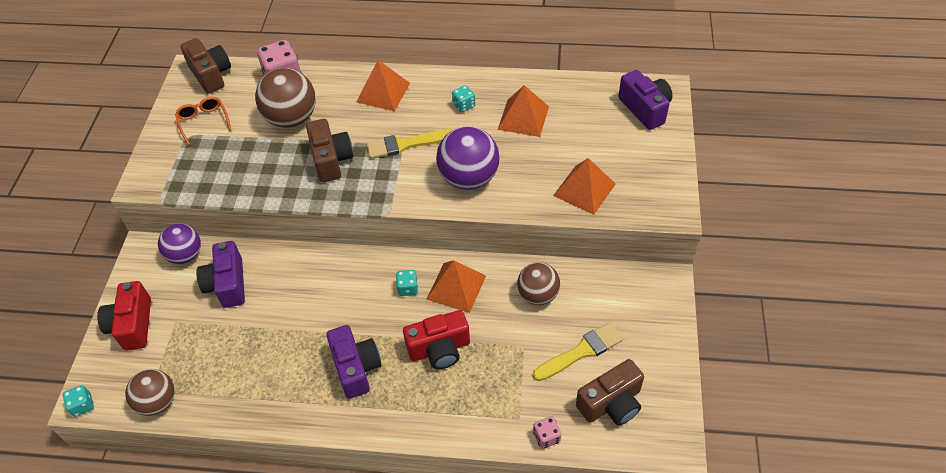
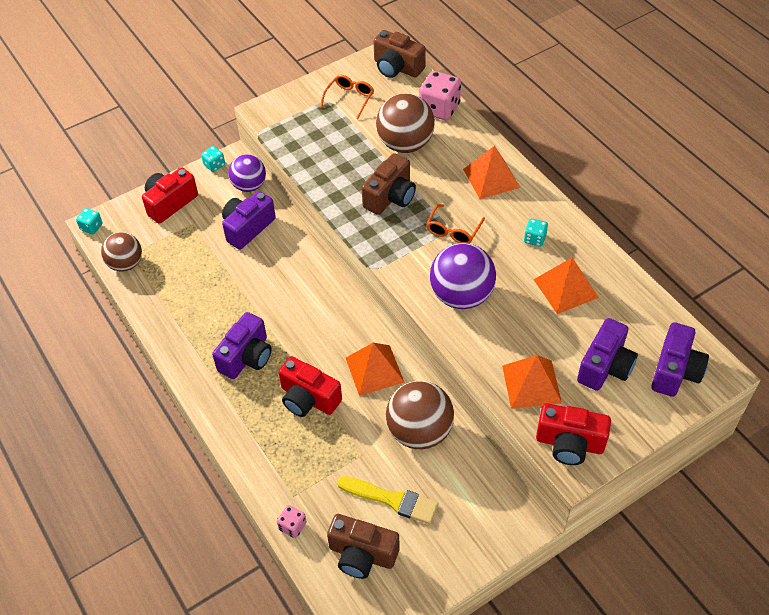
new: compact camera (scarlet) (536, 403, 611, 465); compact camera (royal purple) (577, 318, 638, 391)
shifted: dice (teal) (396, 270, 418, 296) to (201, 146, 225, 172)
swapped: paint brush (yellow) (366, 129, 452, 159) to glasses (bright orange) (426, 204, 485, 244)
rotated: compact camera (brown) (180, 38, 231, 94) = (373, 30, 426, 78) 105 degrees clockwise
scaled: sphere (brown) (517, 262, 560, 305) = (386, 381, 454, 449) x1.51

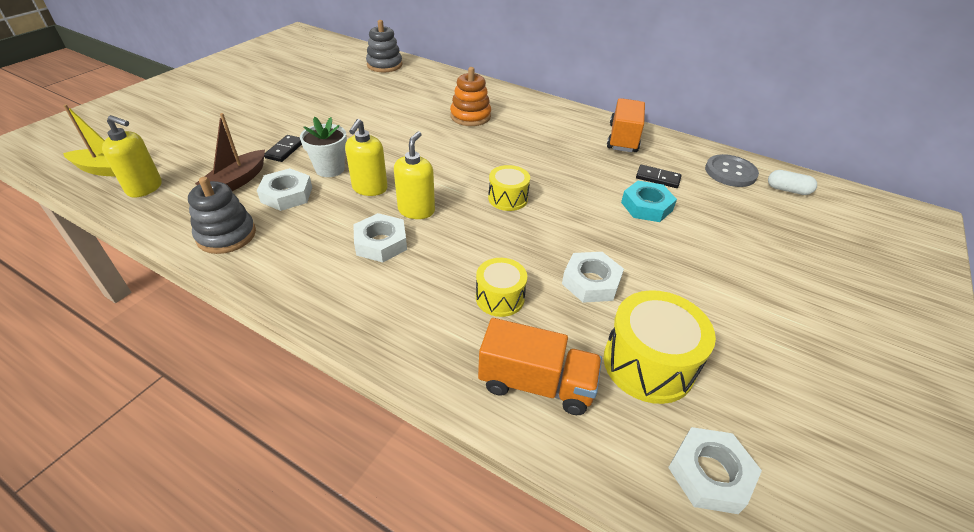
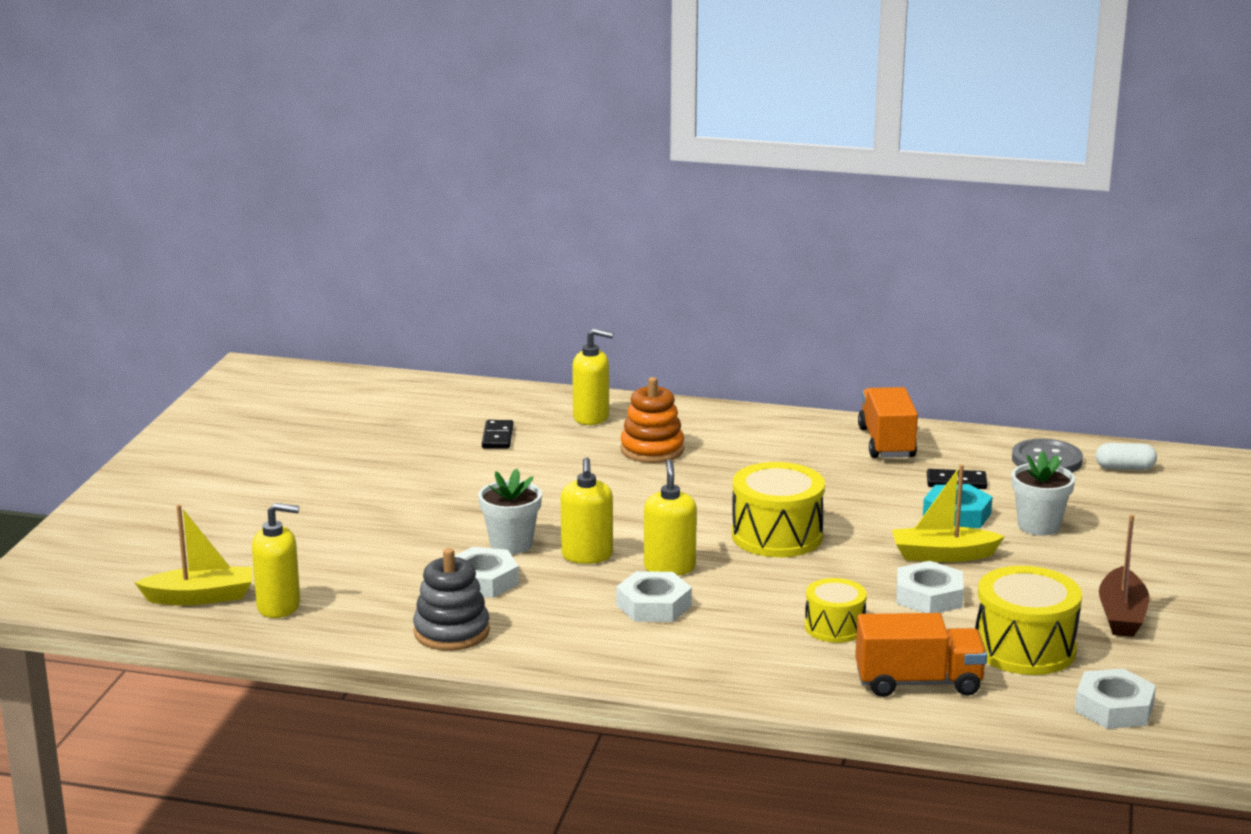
gone: stacking rings (grey) (366, 20, 402, 72)
new: soap pump (yellow) (572, 329, 614, 425); sailboat (yellow) (892, 464, 1005, 562); flower pot (snow-white) (1012, 451, 1075, 536)
shifted: sailboat (brown) (195, 113, 265, 191) to (1099, 514, 1149, 637); domino tile (jet-black) (264, 135, 302, 162) to (482, 420, 514, 449)
scaled: toy drum (yellow) (488, 165, 530, 211) = (732, 462, 825, 557) x1.65

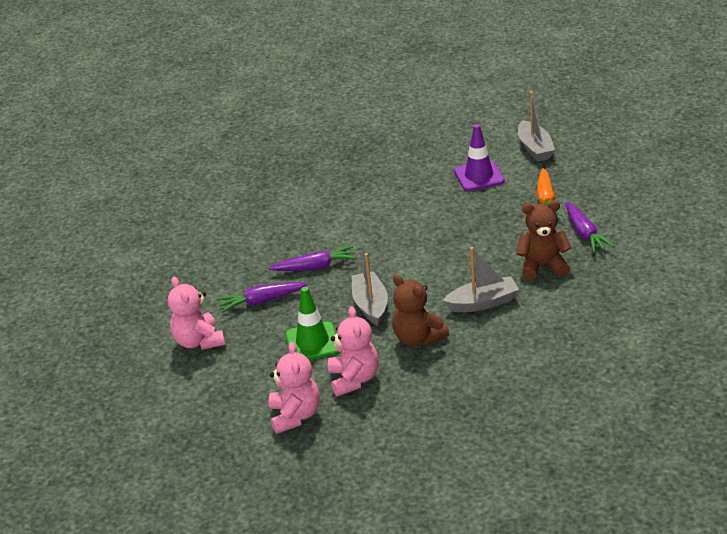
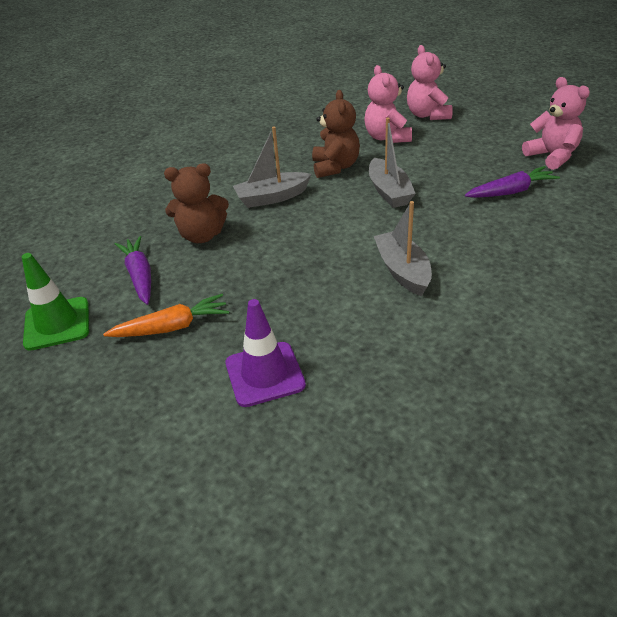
gone: carrot (royal purple) (268, 245, 357, 271)
shifted: traffic cone (green) (286, 287, 339, 360) to (22, 253, 89, 351); sailboat (grey) (518, 91, 555, 162) to (374, 201, 432, 296)
rotated: teddy bear (brown) (392, 275, 449, 346) = (312, 90, 360, 178) 45 degrees clockwise; carrot (bright orange) (537, 168, 562, 216) = (103, 294, 229, 337) 75 degrees clockwise

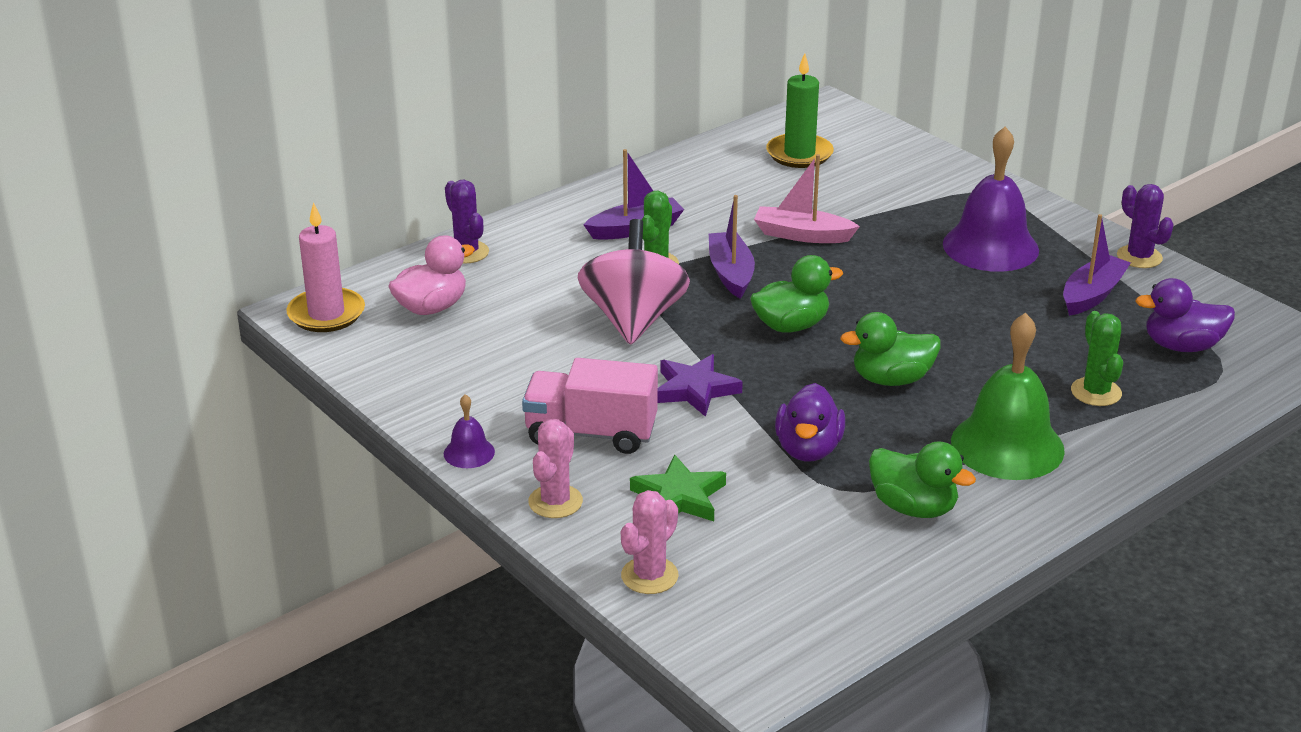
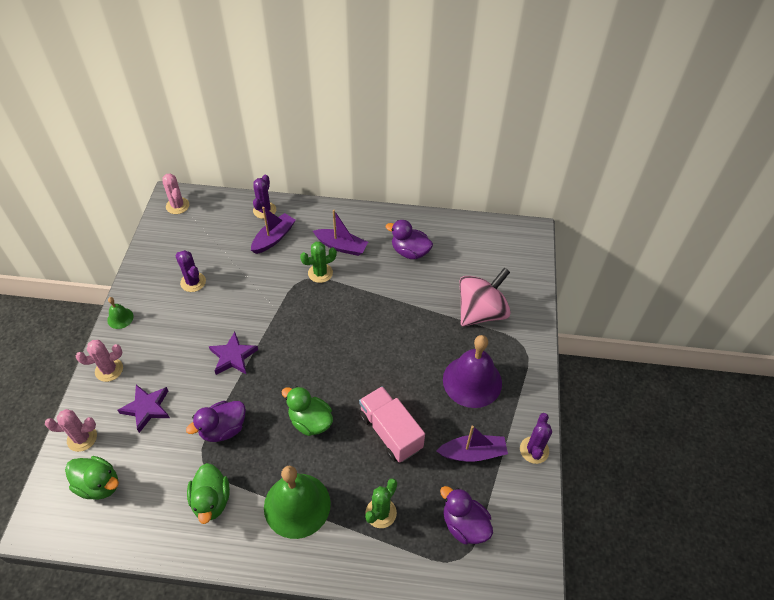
gone: toy duck (rose-pink) (389, 235, 475, 315); sailboat (rose-pink) (754, 154, 860, 243); pillar candle (green) (766, 53, 834, 168)
new: prickly plant (royal purple) (176, 250, 206, 292); toy duck (royal purple) (386, 220, 433, 259)
shifted: lorry (rose-pink) (522, 358, 658, 454) to (359, 386, 425, 463); toy top (rose-pink) (578, 219, 690, 345) to (459, 267, 511, 326); sailboat (royal purple) (709, 195, 755, 299) to (251, 207, 296, 254); toy duck (green) (750, 255, 843, 333) to (65, 456, 119, 500)
swapped: pillar candle (rose-pink) (286, 202, 365, 332) to prickly plant (rose-pink) (163, 174, 189, 214)
repainted: hand bell (royal purple) (444, 394, 495, 468) to hand bell (green) (107, 297, 133, 329); star (green) (630, 455, 726, 521) to star (royal purple) (118, 385, 170, 433)

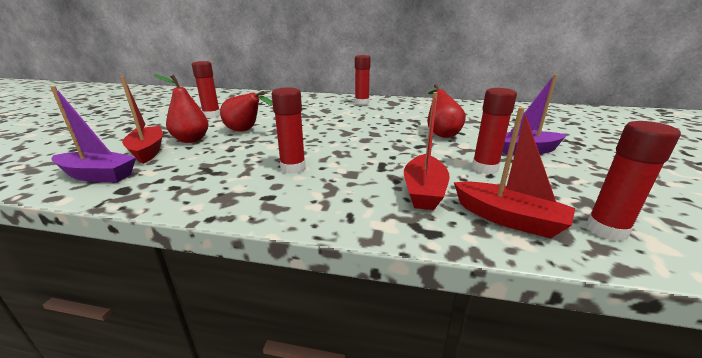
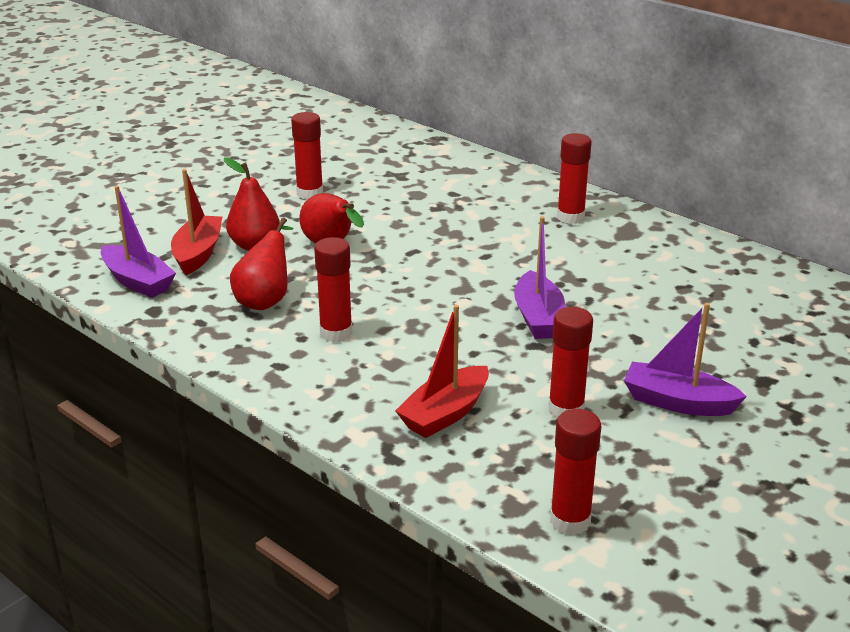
gone: sailboat (scarlet) (454, 107, 575, 239)
new: sailboat (royal purple) (514, 216, 565, 339)
shifted: pear (scarlet) (427, 84, 466, 138) to (230, 218, 293, 310)

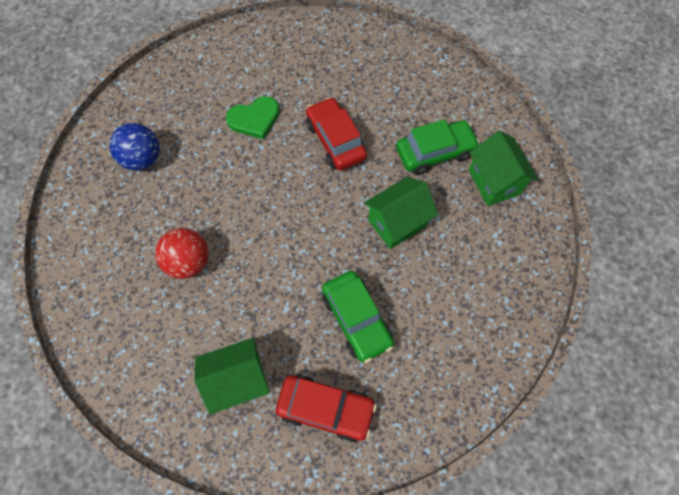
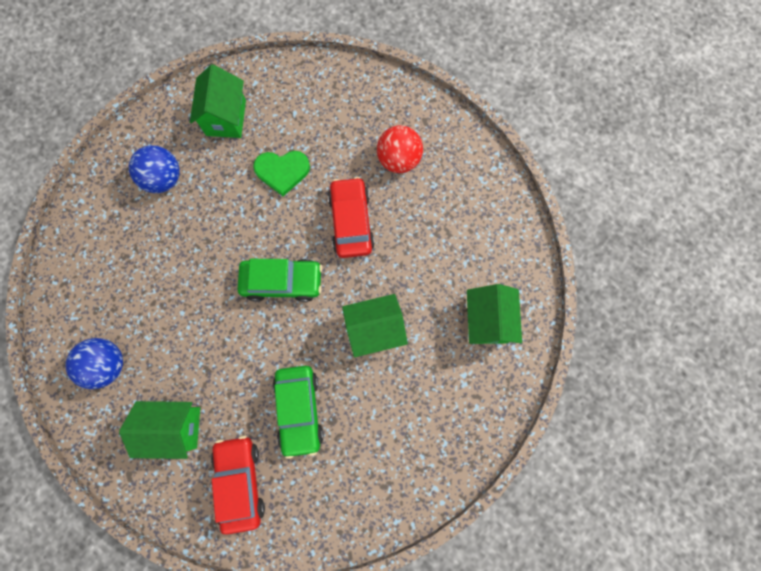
new: sphere (blue) (65, 338, 123, 389); toy house (green) (190, 64, 246, 138)
shifted: sphere (scarlet) (155, 228, 208, 279) to (377, 125, 423, 173); car (green) (396, 119, 480, 175) to (238, 258, 322, 302)
rotated: car (scarlet) (275, 374, 377, 443) = (211, 436, 265, 535) 135 degrees counterclockwise

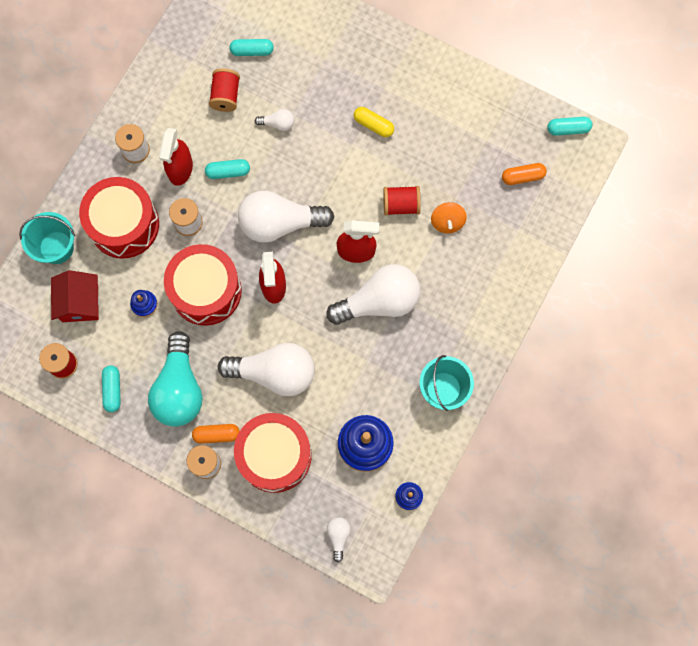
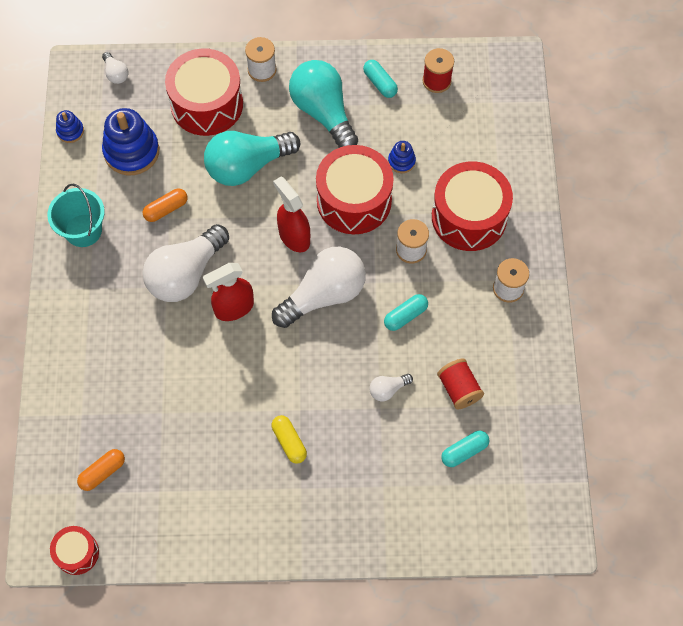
gone: bucket (teal) (19, 212, 75, 264); toy house (scarlet) (51, 270, 99, 322); sprayer (scarlet) (159, 128, 193, 186); reel of thread (scarlet) (383, 186, 421, 216); toy top (bright orange) (431, 202, 467, 233)
shifted: pill shape (bright orange) (192, 424, 240, 444) to (143, 188, 188, 222)
swapped: pill shape (teal) (547, 117, 592, 136) to toy drum (scarlet) (50, 526, 99, 575)
repainted: lightbulb (snow-white) (218, 343, 315, 396) to lightbulb (teal) (204, 131, 300, 186)
rotated: pill shape (yellow) (354, 107, 394, 137) = (272, 415, 307, 464) 60 degrees clockwise

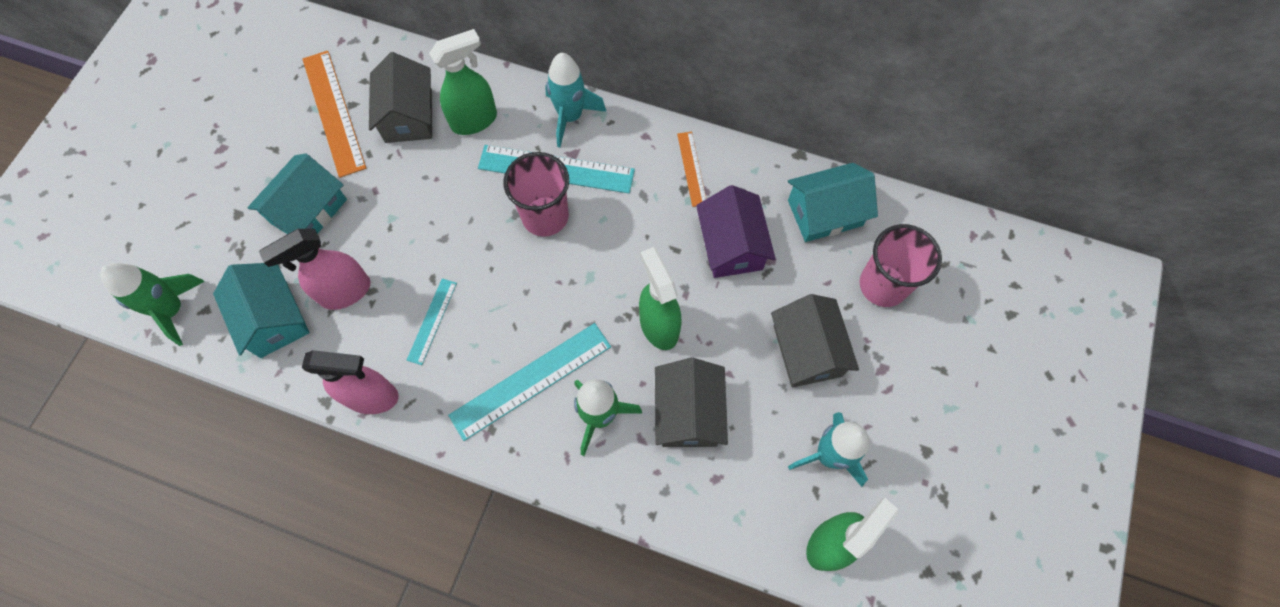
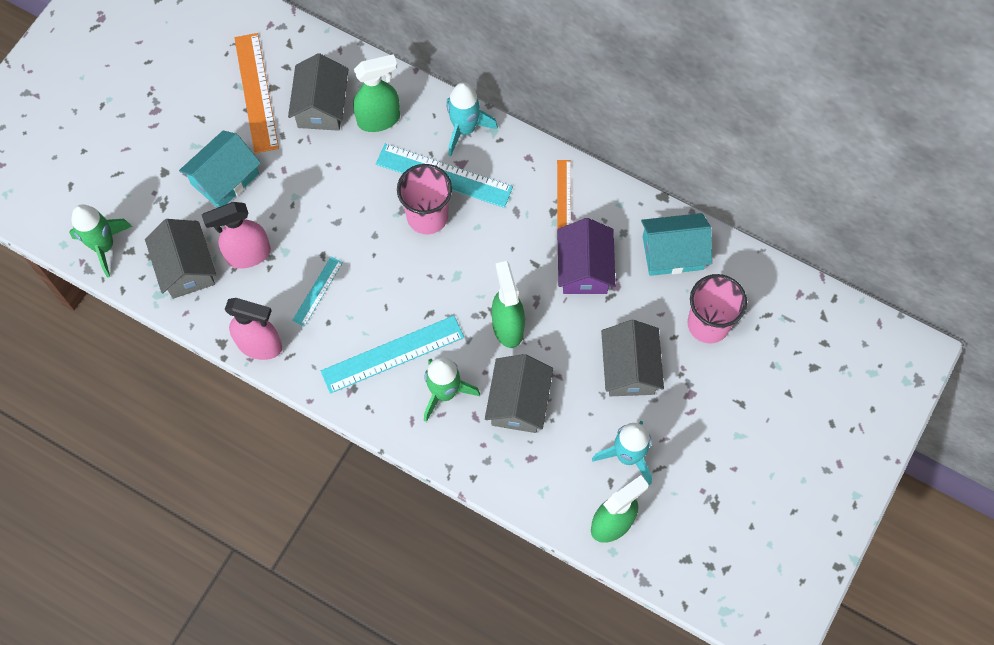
repainted: toy house (teal) (213, 263, 310, 358) to toy house (grey) (145, 219, 216, 299)

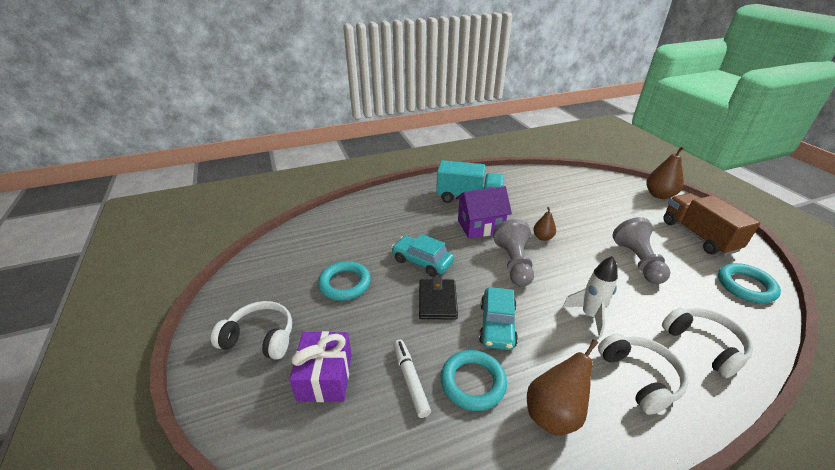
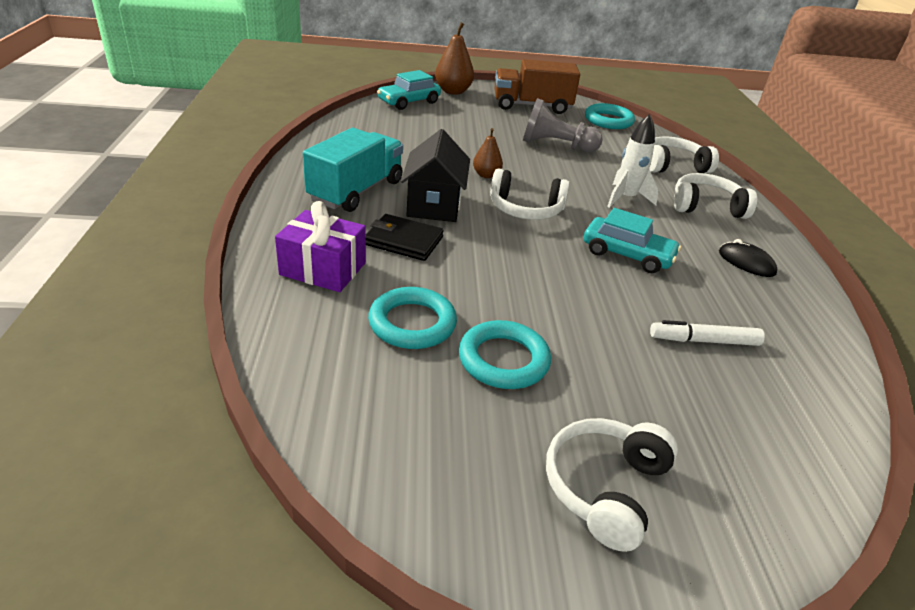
shifted: wrapped gift (royal purple) (289, 331, 352, 402) to (275, 201, 366, 292); car (teal) (391, 234, 454, 277) to (377, 70, 441, 110); billfold (jet-black) (419, 277, 458, 320) to (366, 214, 444, 261); ring (teal) (441, 350, 507, 411) to (368, 287, 457, 349)
swapped: pawn (grey) (493, 219, 534, 287) to headphones (snow-white) (490, 169, 570, 220); pear (brown) (527, 339, 598, 435) to PC mouse (jet-black) (719, 239, 777, 277)
repainted: toy house (royal purple) (456, 186, 512, 238) to toy house (jet-black) (401, 129, 470, 222)

